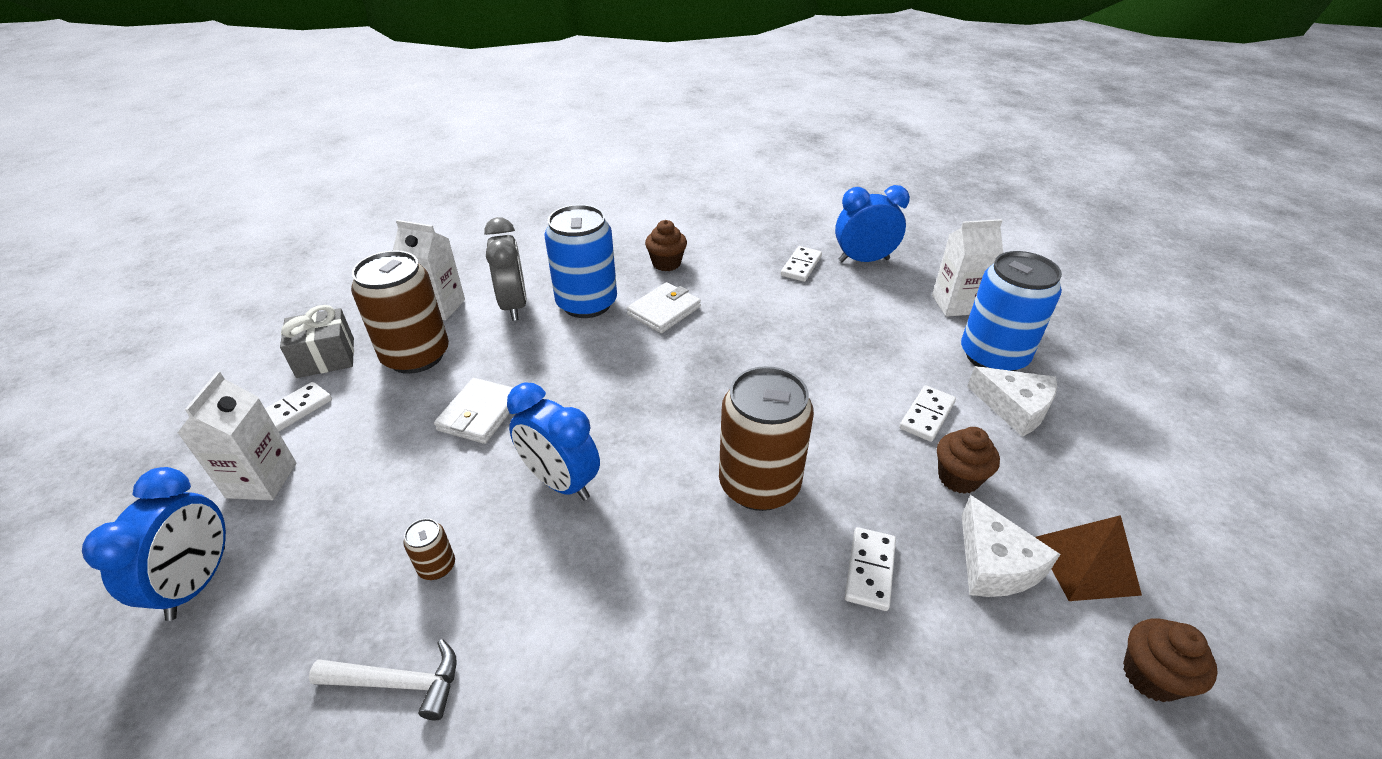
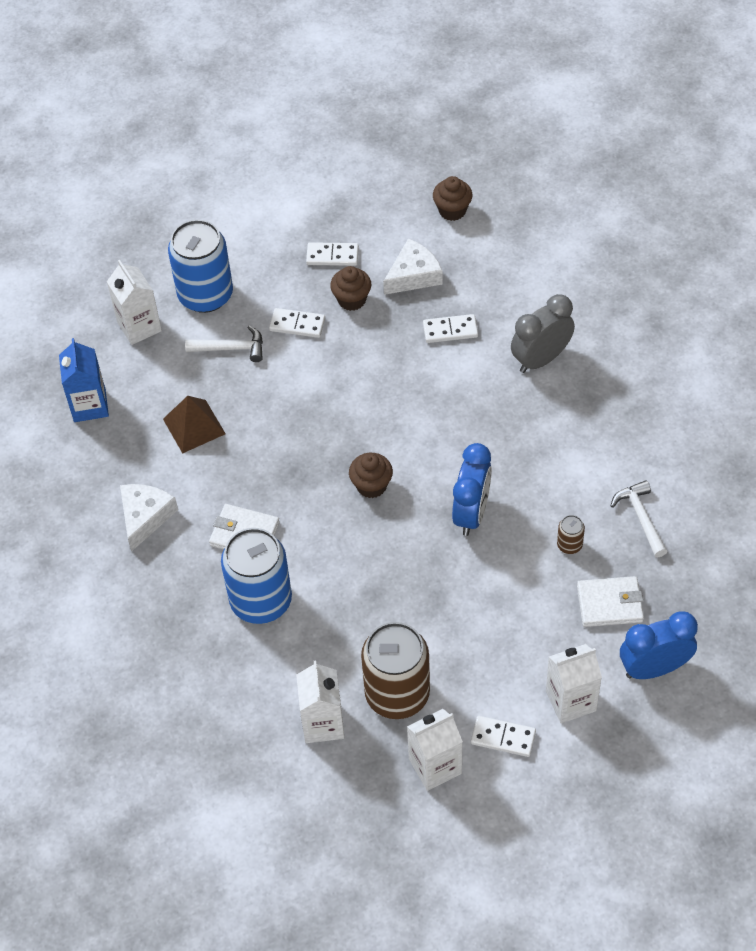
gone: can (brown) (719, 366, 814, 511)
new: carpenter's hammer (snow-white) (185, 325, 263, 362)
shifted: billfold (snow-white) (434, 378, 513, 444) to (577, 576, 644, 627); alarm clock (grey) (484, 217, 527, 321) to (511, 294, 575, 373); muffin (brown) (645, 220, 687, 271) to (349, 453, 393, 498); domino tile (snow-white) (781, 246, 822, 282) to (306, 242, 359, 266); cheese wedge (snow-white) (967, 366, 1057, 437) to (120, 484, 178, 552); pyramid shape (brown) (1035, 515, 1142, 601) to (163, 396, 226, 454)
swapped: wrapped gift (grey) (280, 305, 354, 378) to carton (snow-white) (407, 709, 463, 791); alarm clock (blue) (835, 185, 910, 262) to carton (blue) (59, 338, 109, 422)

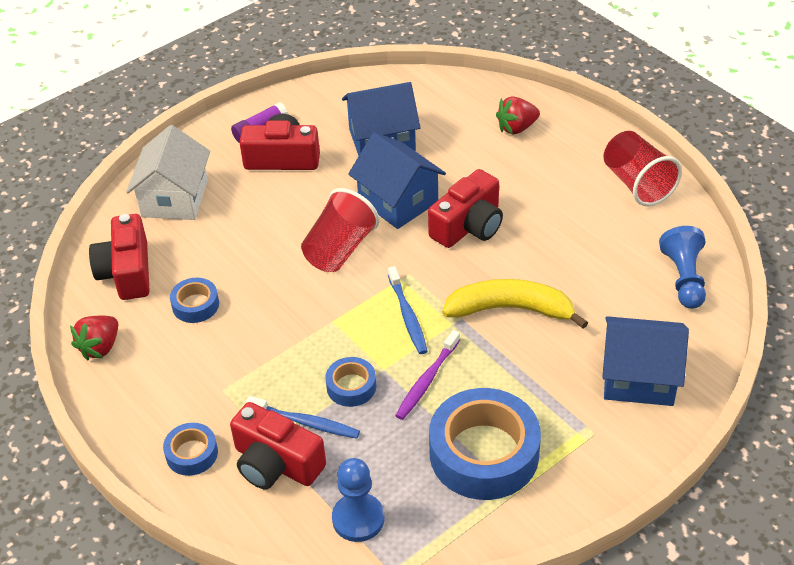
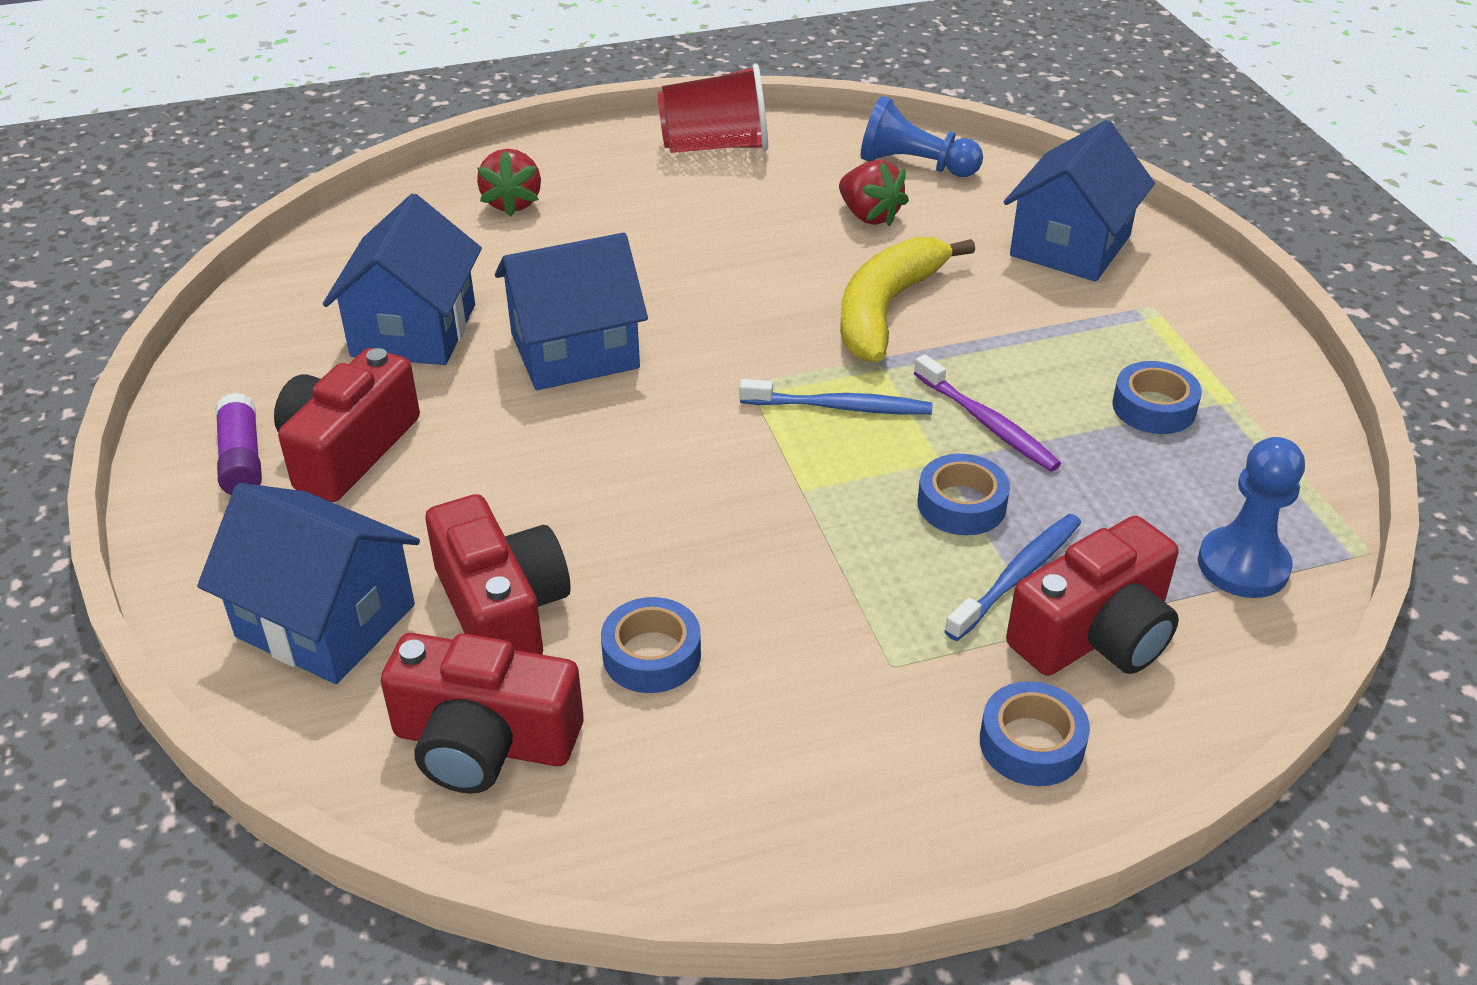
gone: tumbler (scarlet) (301, 188, 380, 272)
shifted: strawberry (scarlet) (70, 315, 118, 360) to (839, 160, 909, 227); compact camera (scarlet) (428, 169, 503, 248) to (426, 494, 571, 655)
repainted: toy house (snow-white) (126, 125, 210, 220) to toy house (blue) (197, 483, 420, 684)
scaled: tape (blue) (429, 388, 541, 500) = (1112, 361, 1202, 434) x0.48

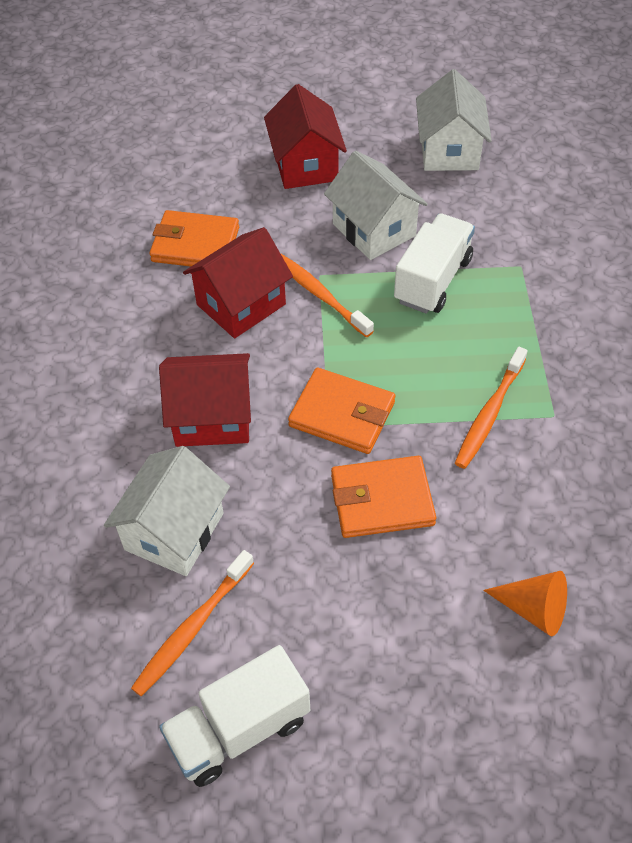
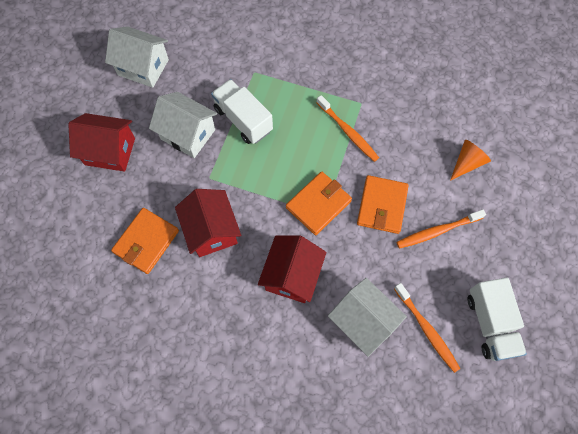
shifted: toothbrush (bright orange) (280, 253, 374, 337) to (397, 209, 486, 249)
rotated: toy house (snow-white) (324, 151, 428, 260) = (149, 92, 217, 158) 45 degrees clockwise

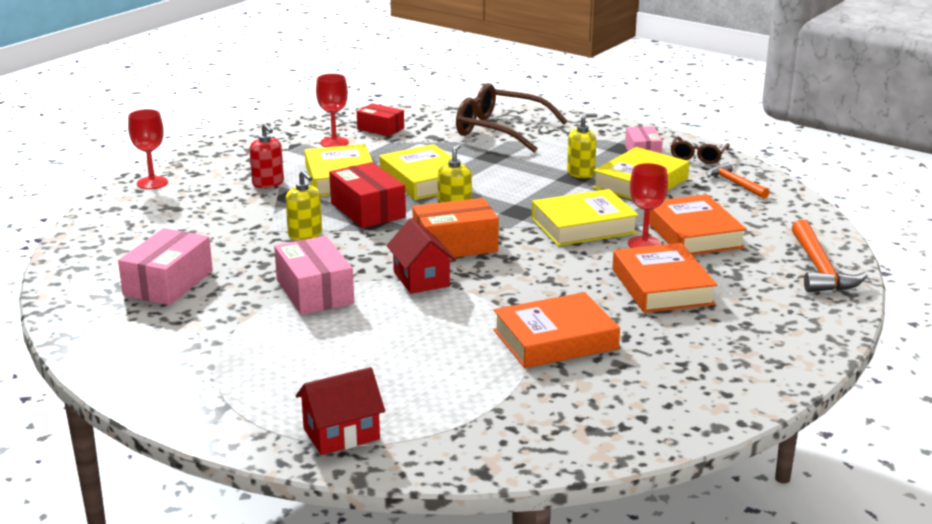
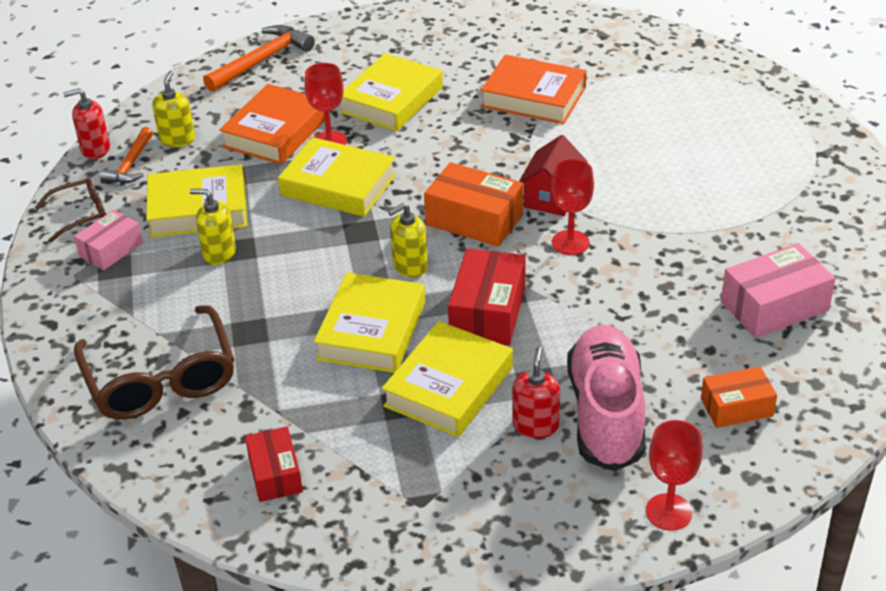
gone: parcel (rose-pink) (274, 236, 354, 315); toy house (scarlet) (296, 367, 385, 455)
new: soap pump (scarlet) (63, 88, 110, 159); lace-up shoe (rose-pink) (567, 325, 646, 471); parcel (bright orange) (701, 366, 777, 428)
shifted: soap pump (yellow) (286, 170, 322, 240) to (152, 71, 195, 147); chalice (scarlet) (316, 74, 349, 147) to (551, 159, 594, 255)
repainted: hardcover (bright orange) (612, 243, 717, 313) to hardcover (yellow) (339, 53, 443, 131)

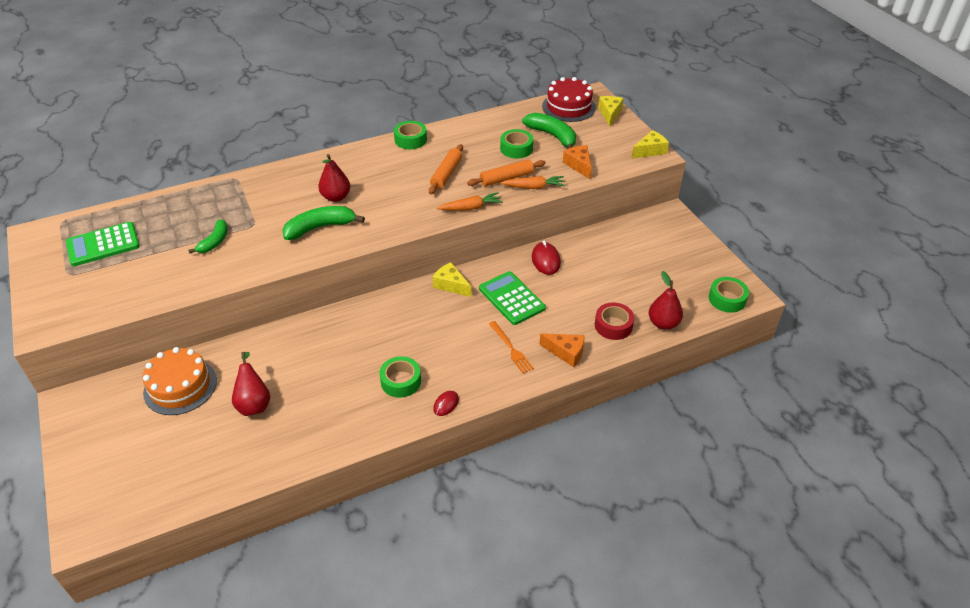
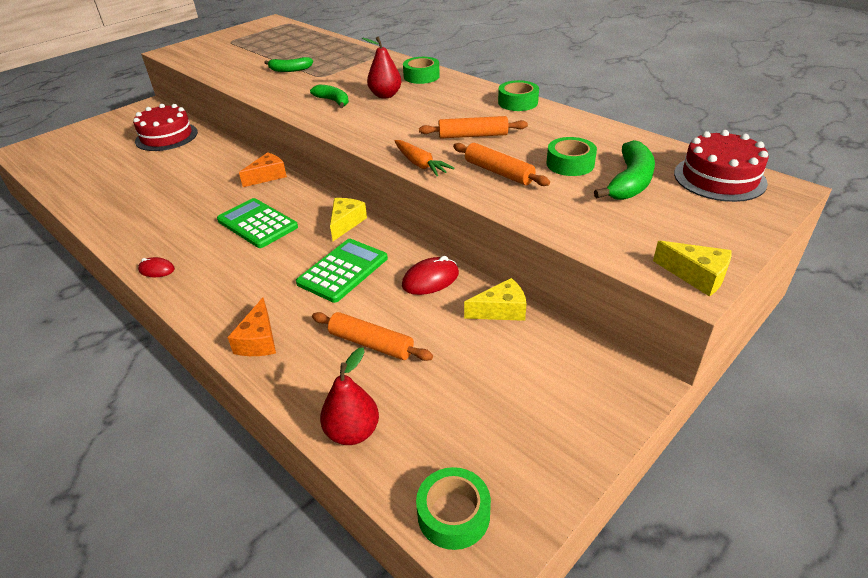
gone: pear (scarlet) (232, 352, 270, 416); dinner fork (bright orange) (489, 321, 534, 374); carrot (bright orange) (501, 176, 566, 189); tape (scarlet) (595, 302, 634, 340)
new: dough roller (bright orange) (312, 312, 433, 361)
shifted: adding machine (green) (66, 222, 140, 266) to (217, 198, 298, 248); tape (green) (379, 356, 421, 398) to (403, 57, 440, 84); cheese wedge (bright orange) (563, 145, 592, 179) to (239, 152, 287, 187); cheese wedge (yellow) (598, 96, 624, 126) to (464, 278, 527, 321)
repainted: gateau (bright orange) (143, 347, 217, 415) to gateau (scarlet) (133, 104, 198, 151)
scaled: toy banana (green) (282, 206, 365, 240) = (310, 85, 349, 108) x0.64

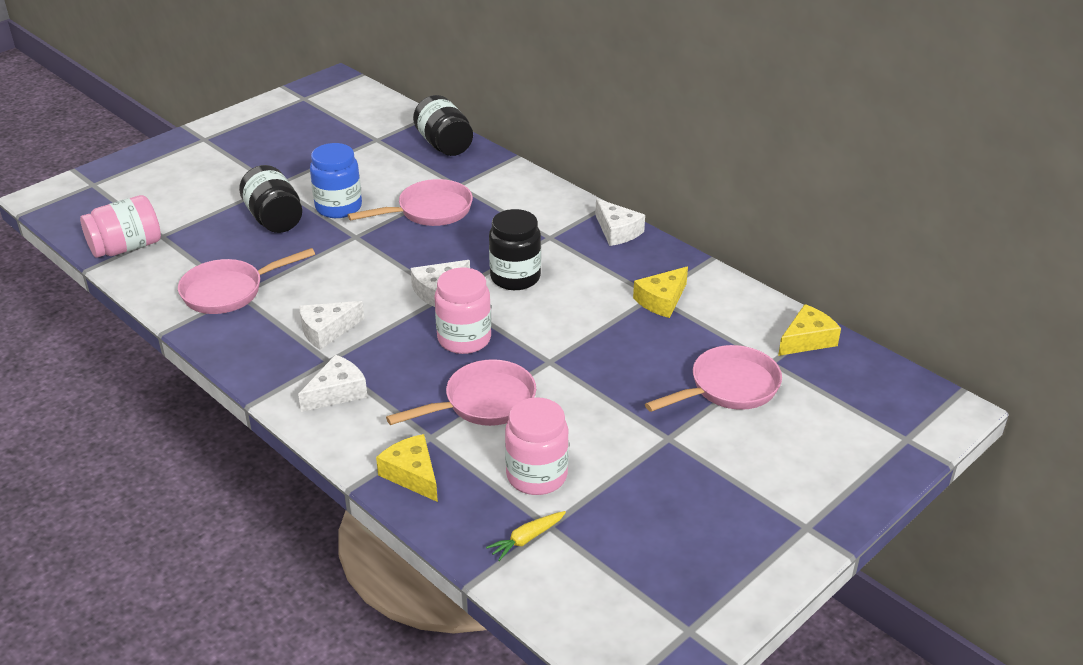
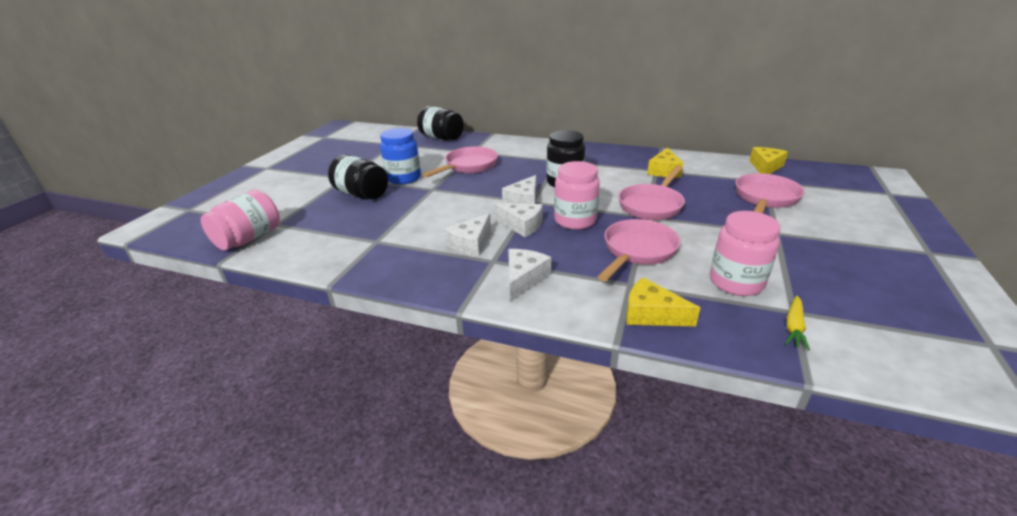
shifted: pan (rose-pink) (178, 248, 315, 314) to (619, 165, 685, 220); cheese wedge (snow-white) (595, 199, 645, 246) to (493, 203, 543, 237)

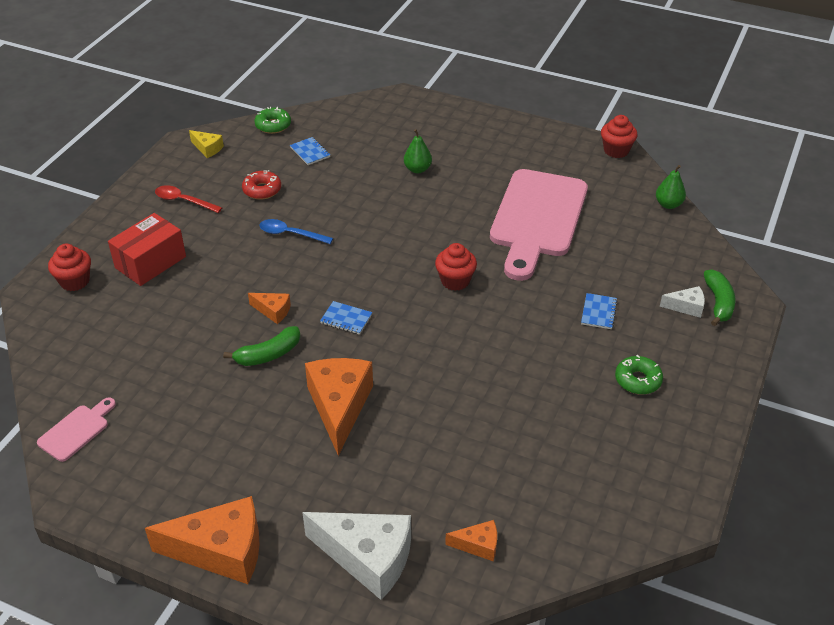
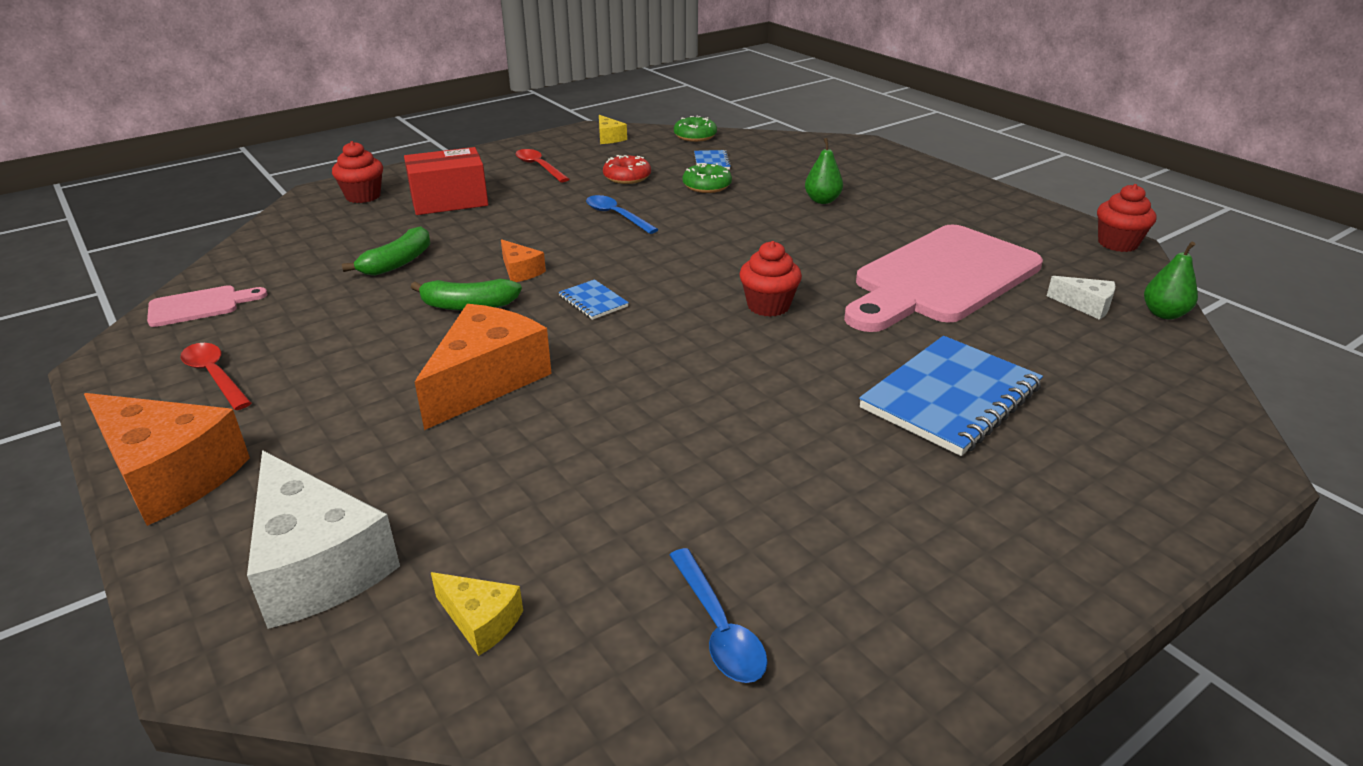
new: teaspoon (scarlet) (180, 343, 251, 410); teaspoon (blue) (670, 548, 768, 683)
shifted: glazed donut (green) (615, 355, 663, 395) to (683, 163, 732, 193); cheese wedge (snow-white) (660, 286, 705, 318) to (1047, 276, 1115, 320); toy banana (green) (704, 269, 735, 326) to (342, 226, 431, 276)
repainted: cheese wedge (bright orange) (445, 520, 497, 561) to cheese wedge (yellow) (431, 572, 523, 656)
scaled: exercise book (blue) (581, 293, 618, 329) = (859, 336, 1043, 456) x2.21

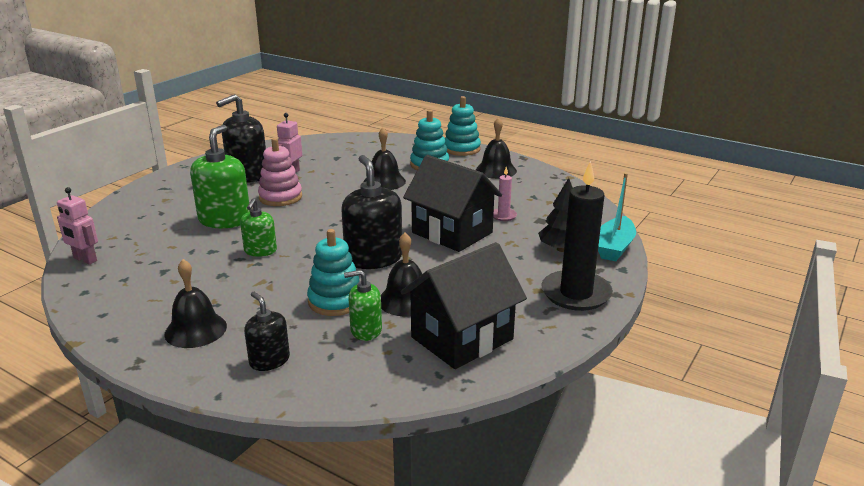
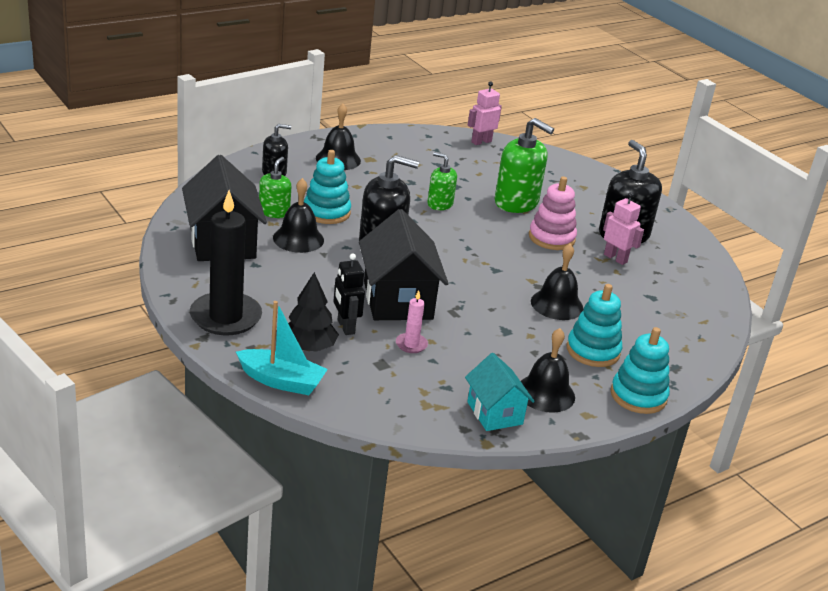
new: robot figure (jet-black) (333, 253, 365, 335); toy house (teal) (465, 353, 535, 431)
rotated: toy house (jet-black) (403, 155, 502, 252) = (359, 209, 449, 320) 75 degrees counterclockwise; sailboat (teal) (598, 173, 636, 261) = (236, 301, 328, 395) 150 degrees clockwise

